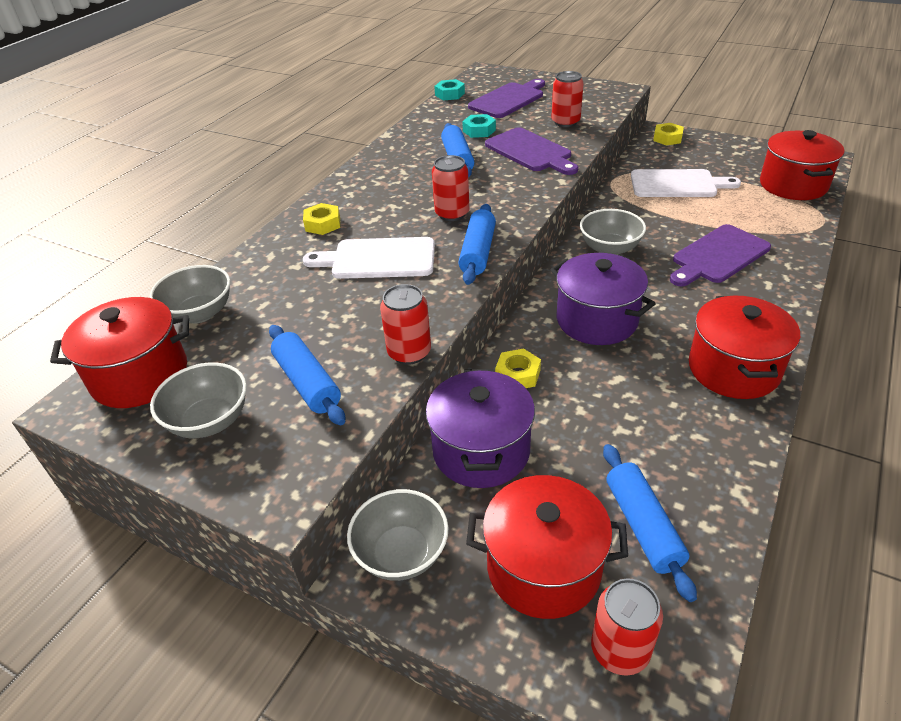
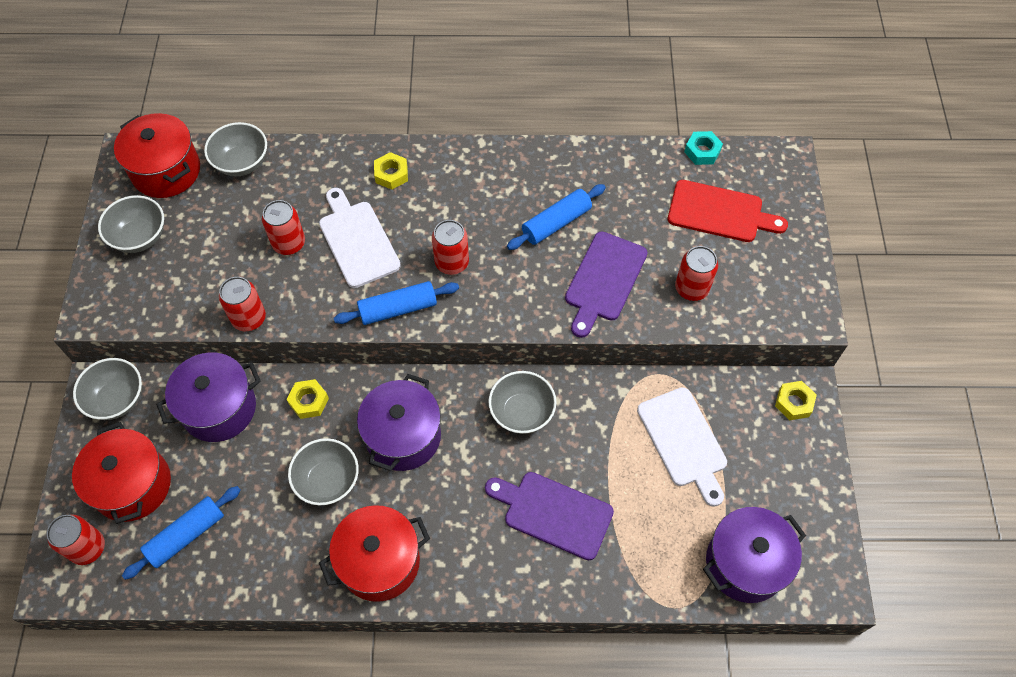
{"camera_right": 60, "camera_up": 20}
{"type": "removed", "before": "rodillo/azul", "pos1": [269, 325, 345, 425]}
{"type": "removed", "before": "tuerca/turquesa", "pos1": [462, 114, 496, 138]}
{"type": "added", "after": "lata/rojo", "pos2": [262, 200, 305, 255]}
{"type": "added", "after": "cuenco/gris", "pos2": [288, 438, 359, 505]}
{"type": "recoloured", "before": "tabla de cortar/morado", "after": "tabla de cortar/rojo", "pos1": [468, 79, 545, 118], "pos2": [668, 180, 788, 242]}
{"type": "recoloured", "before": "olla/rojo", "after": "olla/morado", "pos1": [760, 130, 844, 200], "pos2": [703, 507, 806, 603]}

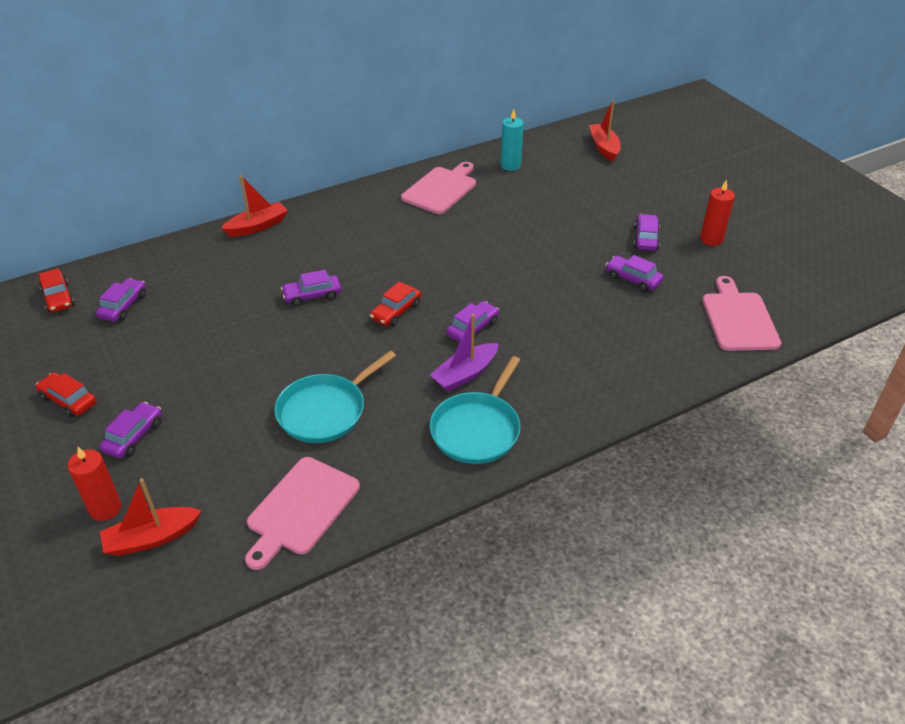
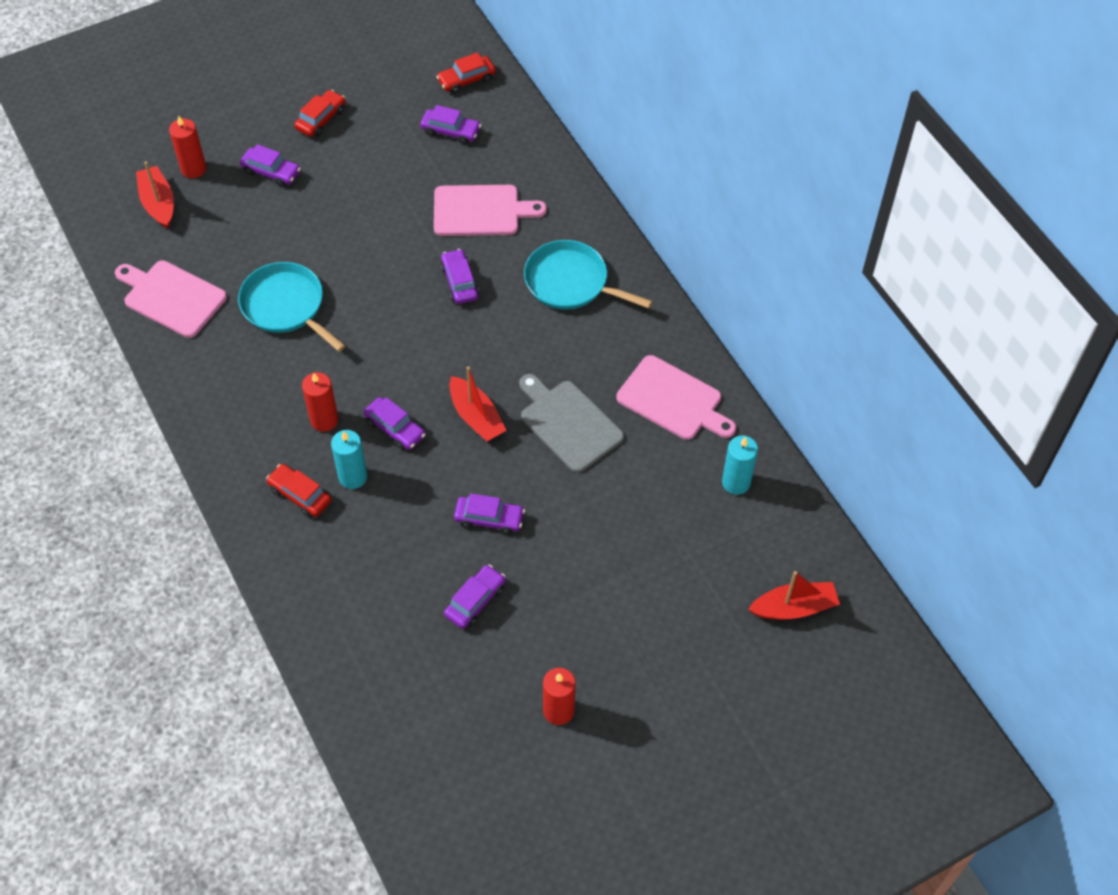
{"camera_right": 90, "camera_up": 15}
{"type": "added", "after": "vela/turquesa", "pos2": [331, 430, 367, 489]}
{"type": "added", "after": "tabla de cortar/gris", "pos2": [519, 374, 624, 473]}
{"type": "moved", "before": "barco/rojo", "pos1": [221, 175, 288, 237], "pos2": [449, 366, 507, 442]}
{"type": "moved", "before": "coche/rojo", "pos1": [370, 282, 421, 326], "pos2": [266, 464, 331, 517]}
{"type": "moved", "before": "sartén/turquesa", "pos1": [430, 356, 521, 464], "pos2": [524, 240, 652, 310]}
{"type": "moved", "before": "coche/morado", "pos1": [634, 214, 660, 251], "pos2": [454, 493, 525, 535]}
{"type": "moved", "before": "tabla de cortar/rosa", "pos1": [702, 276, 781, 351], "pos2": [434, 185, 547, 236]}
{"type": "replaced", "before": "barco/morado", "after": "vela/rojo", "pos1": [430, 314, 498, 392], "pos2": [302, 372, 338, 432]}

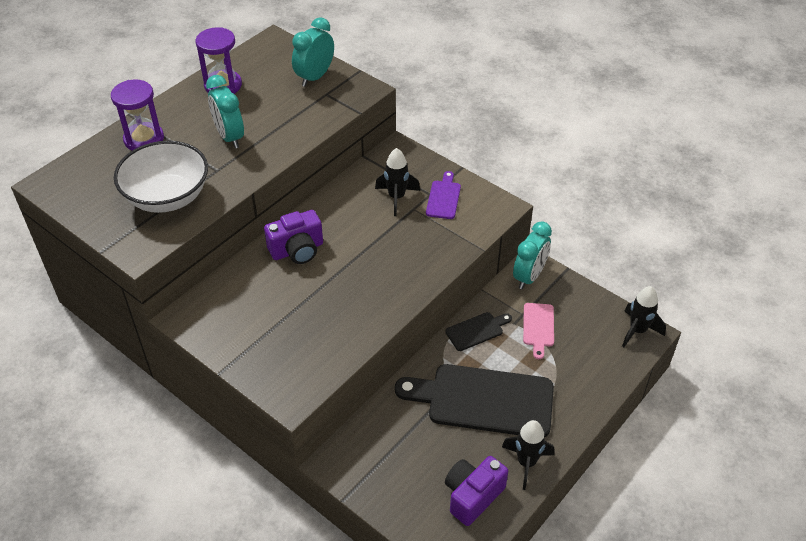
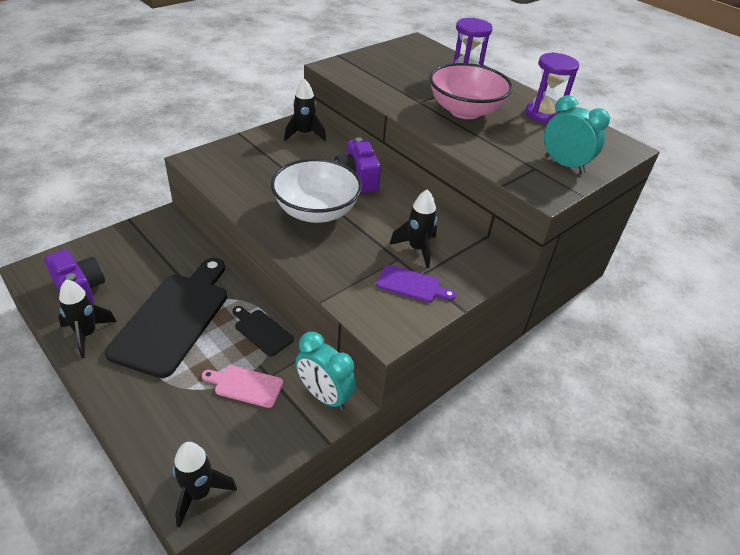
{"camera_right": 95, "camera_up": -5}
{"type": "added", "after": "cohete/negro", "pos2": [284, 79, 326, 141]}
{"type": "moved", "before": "cuenco/blanco", "pos1": [114, 141, 208, 213], "pos2": [271, 158, 362, 223]}
{"type": "replaced", "before": "despertador/turquesa", "after": "cuenco/rosa", "pos1": [206, 75, 244, 149], "pos2": [429, 63, 513, 119]}
{"type": "turned", "before": "tabla de cortar/negro", "pos1": [445, 312, 512, 351], "pos2": [232, 306, 294, 357], "turn": 150}

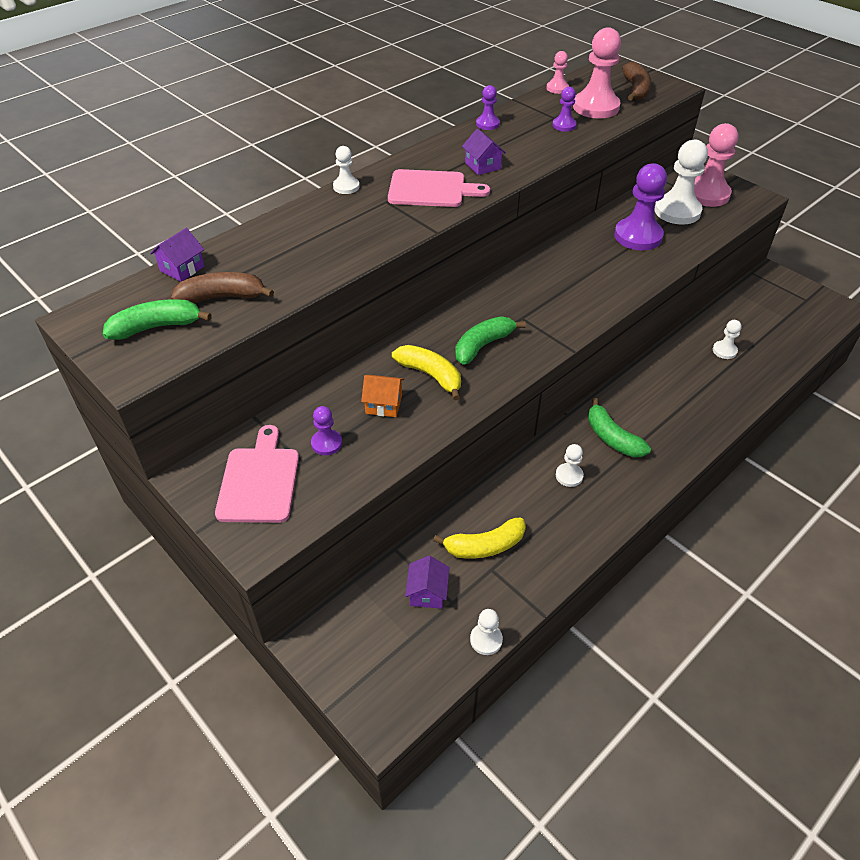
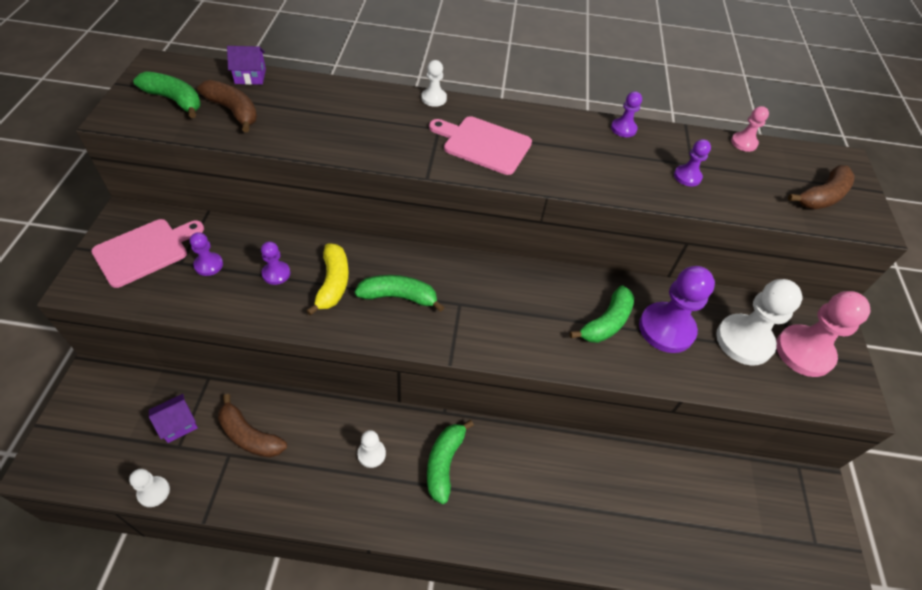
{"camera_right": 45, "camera_up": 5}
{"type": "removed", "before": "casa/morado", "pos1": [462, 128, 506, 175]}
{"type": "removed", "before": "peón/rosa", "pos1": [573, 27, 621, 118]}
{"type": "removed", "before": "peón/blanco", "pos1": [713, 320, 742, 359]}
{"type": "added", "after": "plátano/verde", "pos2": [570, 285, 634, 343]}
{"type": "replaced", "before": "casa/naranja", "after": "peón/morado", "pos1": [361, 375, 404, 417], "pos2": [261, 241, 290, 285]}
{"type": "recoloured", "before": "plátano/amarillo", "after": "plátano/marrón", "pos1": [433, 518, 526, 559], "pos2": [218, 394, 287, 458]}
{"type": "turned", "before": "tabla de cortar/rosa", "pos1": [388, 169, 490, 207], "pos2": [429, 116, 532, 175], "turn": 150}

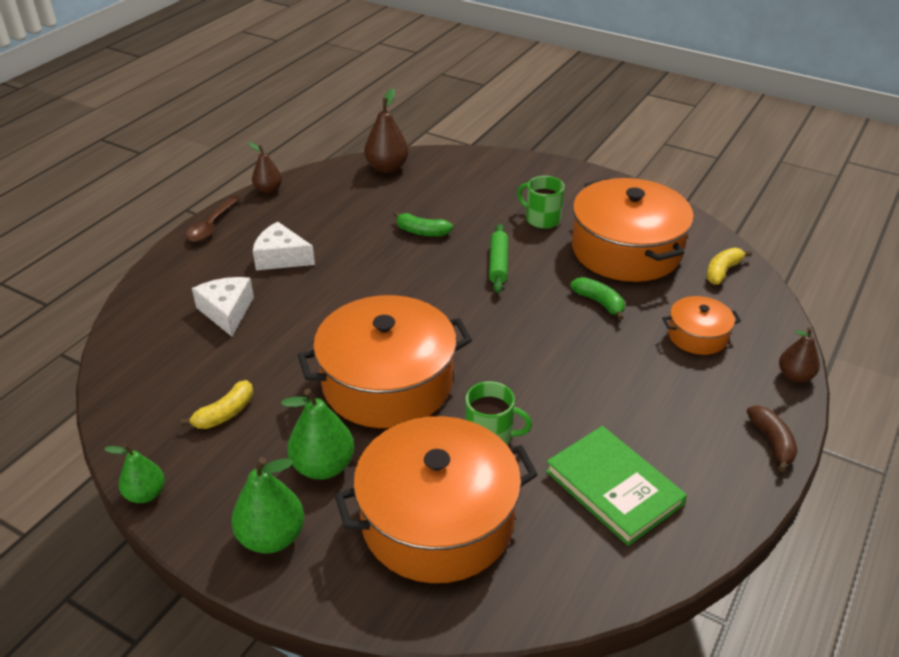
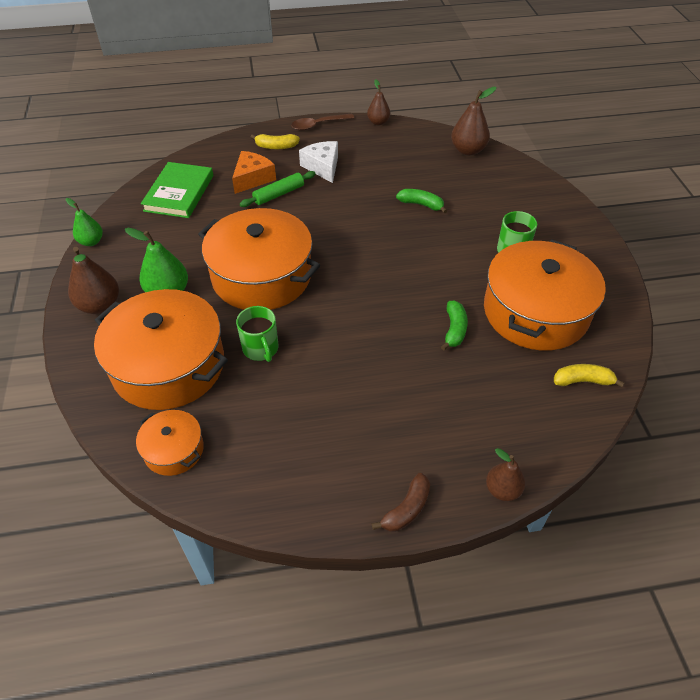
{"camera_right": 50, "camera_up": 10}
{"type": "moved", "before": "plátano/amarillo", "pos1": [180, 380, 253, 429], "pos2": [251, 134, 300, 149]}
{"type": "moved", "before": "rodillo/verde", "pos1": [489, 224, 508, 293], "pos2": [240, 171, 316, 207]}
{"type": "moved", "before": "libro/verde", "pos1": [546, 426, 687, 546], "pos2": [141, 162, 213, 218]}
{"type": "moved", "before": "olla/naranja", "pos1": [662, 296, 741, 355], "pos2": [136, 410, 204, 476]}
{"type": "recoloured", "before": "queso/blanco", "after": "queso/naranja", "pos1": [192, 277, 254, 336], "pos2": [232, 151, 276, 194]}
{"type": "recoloured", "before": "pera/verde", "after": "pera/marrón", "pos1": [231, 457, 304, 554], "pos2": [68, 247, 119, 314]}
{"type": "turned", "before": "plátano/verde", "pos1": [393, 211, 453, 236], "pos2": [396, 189, 447, 214], "turn": 135}

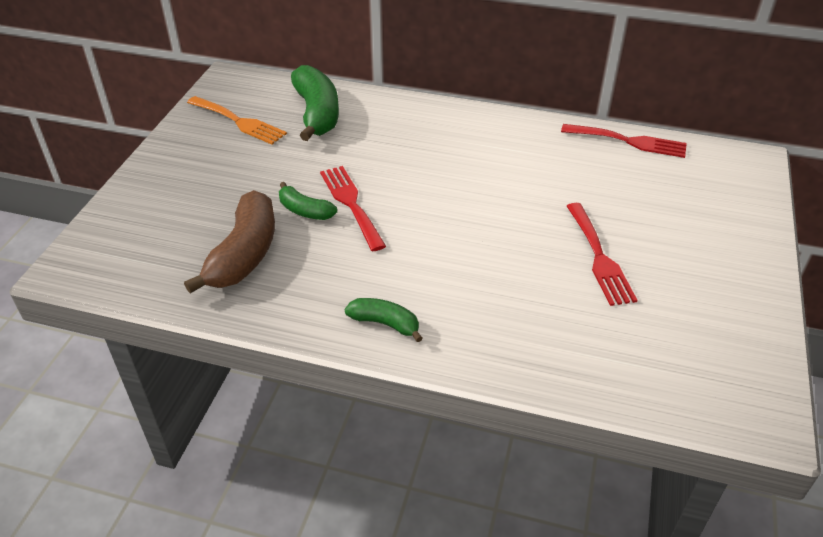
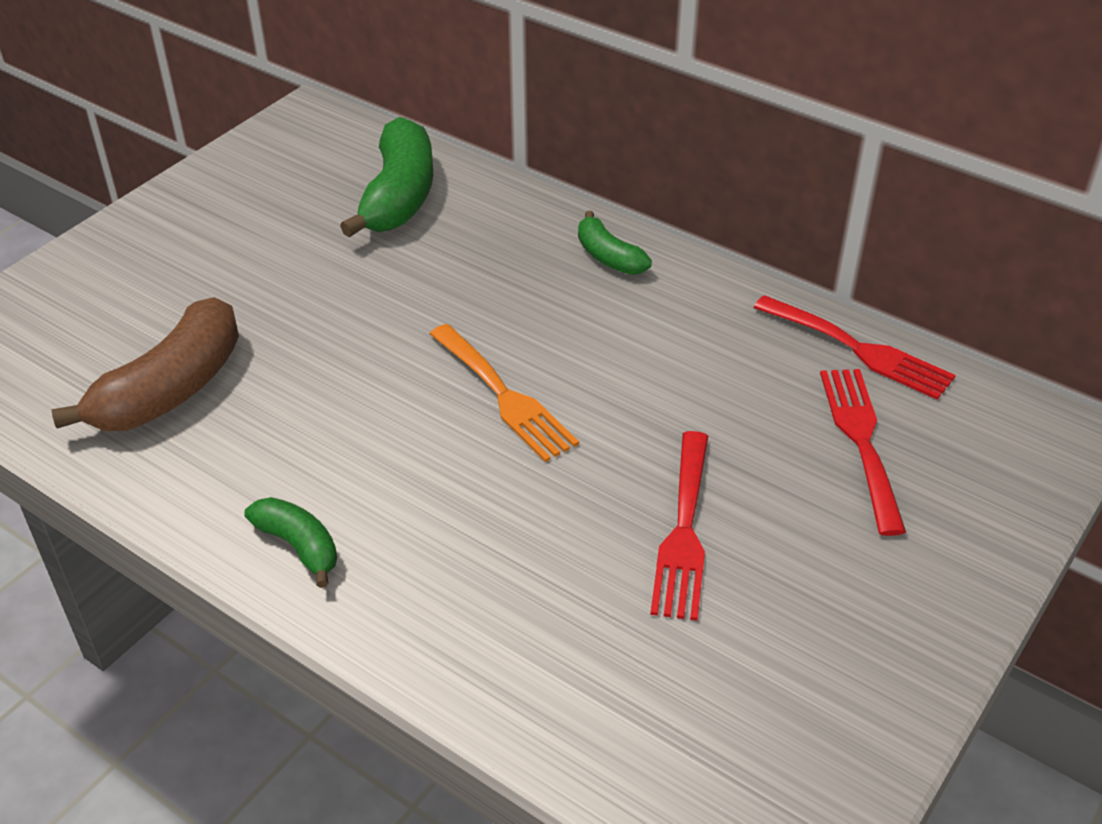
{"camera_right": 20, "camera_up": 0}
{"type": "moved", "before": "tenedor/naranja", "pos1": [187, 96, 287, 145], "pos2": [430, 324, 579, 462]}
{"type": "moved", "before": "plátano/verde", "pos1": [279, 182, 337, 220], "pos2": [578, 211, 652, 275]}
{"type": "moved", "before": "tenedor/rojo", "pos1": [320, 166, 386, 251], "pos2": [820, 369, 906, 536]}

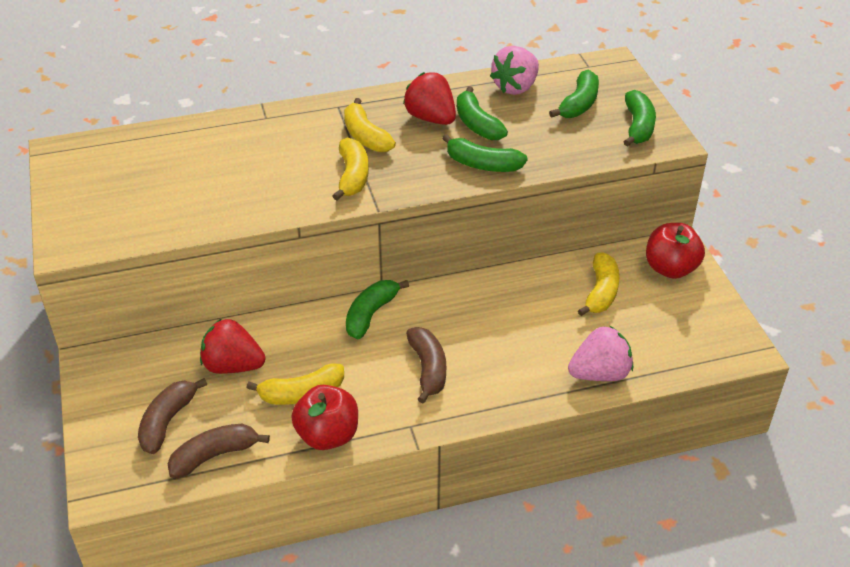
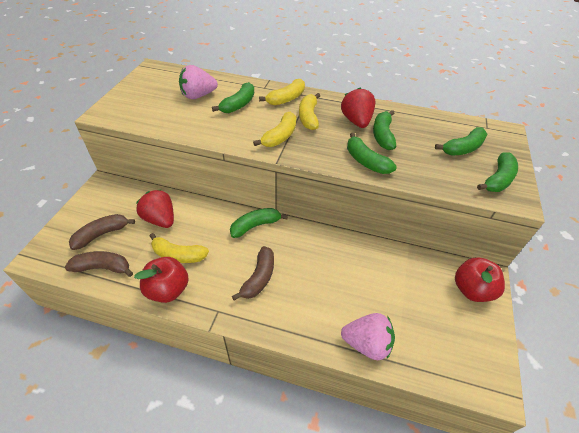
{"camera_right": 30, "camera_up": 5}
{"type": "added", "after": "plátano/verde", "pos2": [212, 82, 254, 113]}
{"type": "moved", "before": "fresa/rosa", "pos1": [490, 46, 539, 95], "pos2": [179, 65, 218, 99]}
{"type": "moved", "before": "plátano/amarillo", "pos1": [578, 252, 620, 316], "pos2": [259, 79, 305, 106]}

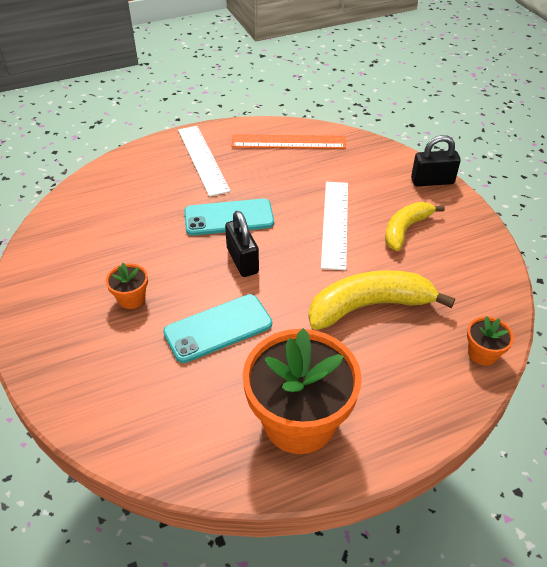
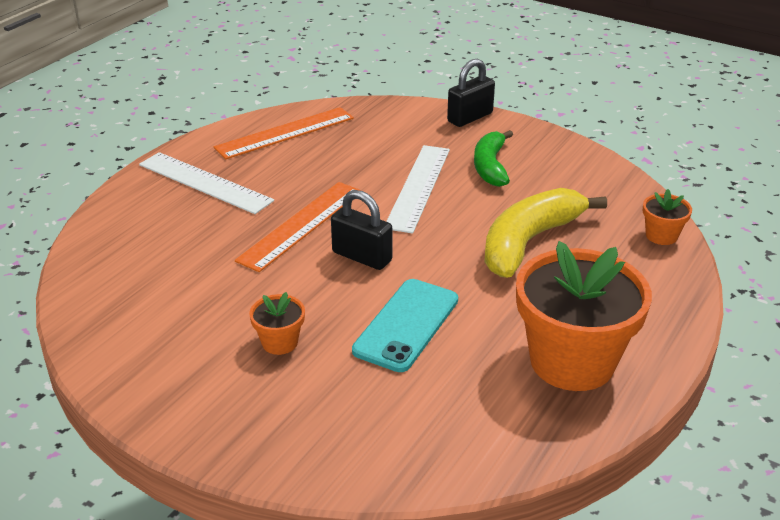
{"camera_right": -35, "camera_up": -10}
{"type": "replaced", "before": "móvil/turquesa", "after": "regla/naranja", "pos1": [184, 199, 274, 236], "pos2": [235, 182, 362, 272]}
{"type": "recoloured", "before": "plátano/amarillo", "after": "plátano/verde", "pos1": [385, 202, 445, 251], "pos2": [474, 130, 513, 187]}
{"type": "turned", "before": "regla/blanco", "pos1": [321, 182, 348, 270], "pos2": [386, 145, 450, 234], "turn": 45}

